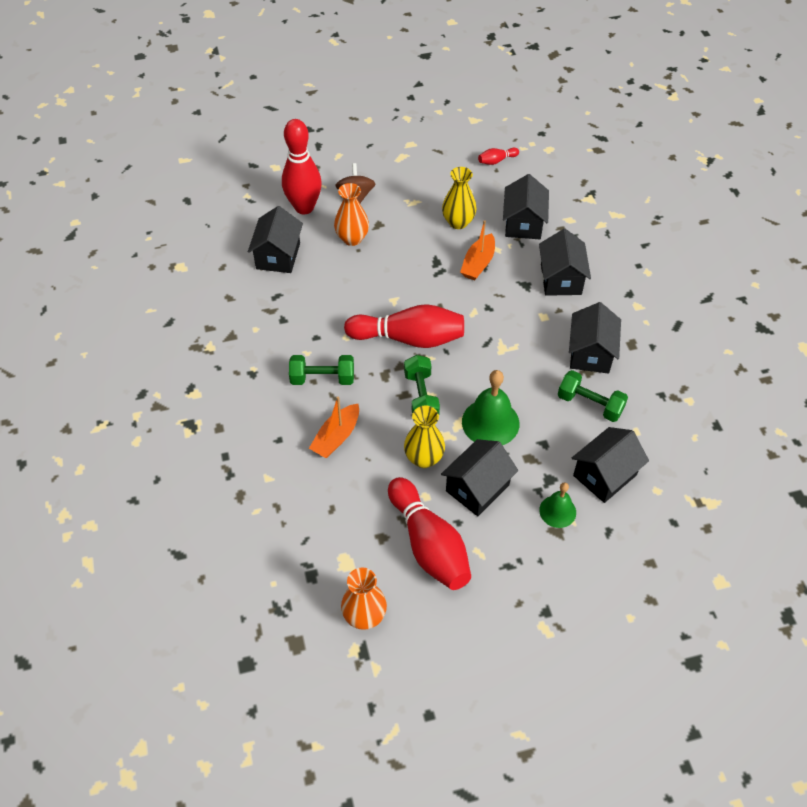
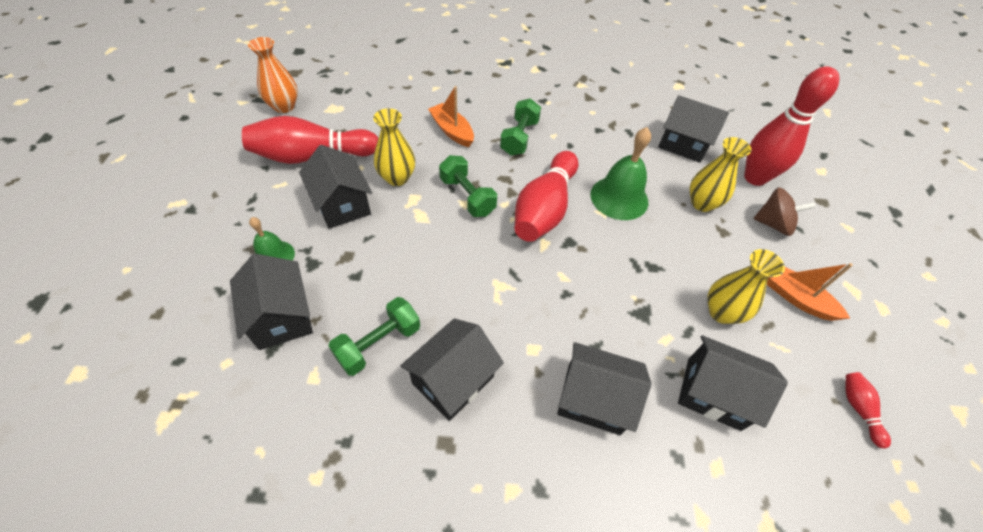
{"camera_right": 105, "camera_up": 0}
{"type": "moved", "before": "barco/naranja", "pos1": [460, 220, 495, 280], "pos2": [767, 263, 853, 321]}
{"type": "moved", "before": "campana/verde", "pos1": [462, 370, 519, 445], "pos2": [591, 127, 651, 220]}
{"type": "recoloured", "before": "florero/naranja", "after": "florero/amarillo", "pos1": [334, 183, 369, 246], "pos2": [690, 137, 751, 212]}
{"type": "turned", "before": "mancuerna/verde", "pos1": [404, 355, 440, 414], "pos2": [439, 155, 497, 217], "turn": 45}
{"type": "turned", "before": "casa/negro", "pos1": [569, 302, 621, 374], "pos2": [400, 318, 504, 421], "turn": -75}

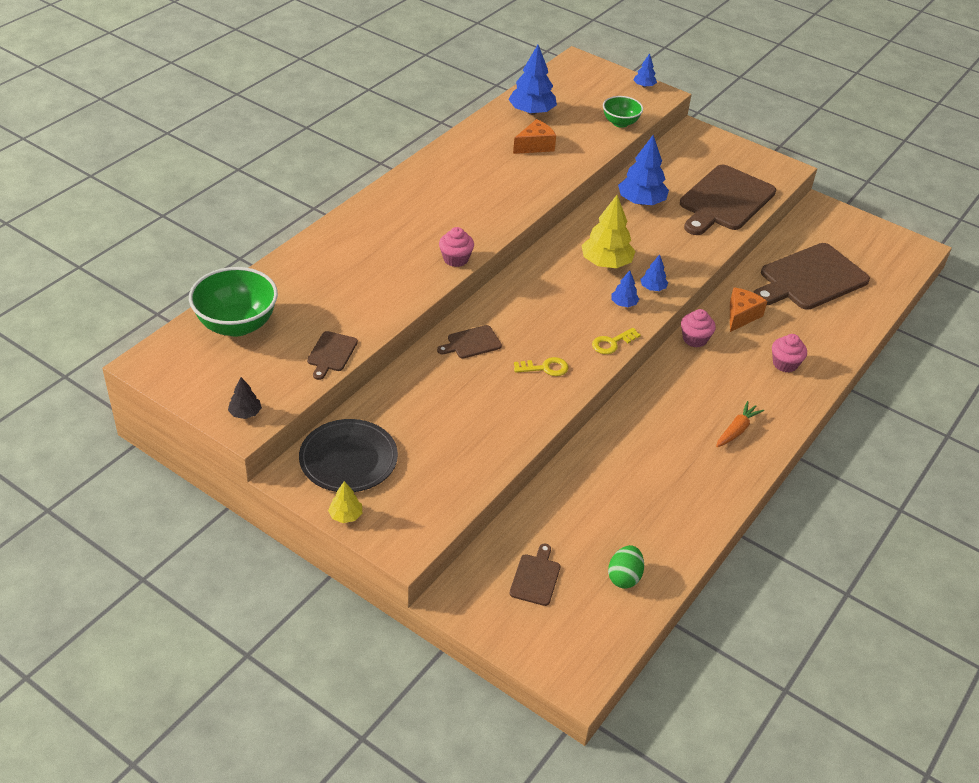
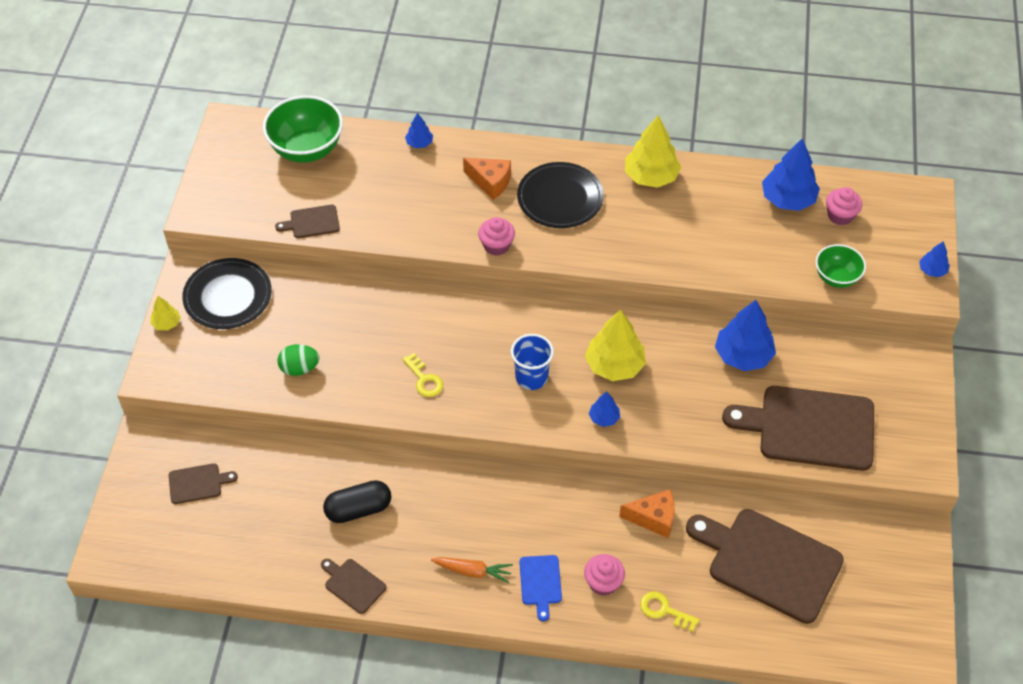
{"camera_right": 65, "camera_up": 10}
{"type": "removed", "before": "árbol/negro", "pos1": [228, 377, 262, 419]}
{"type": "added", "after": "cápsula/negro", "pos2": [323, 480, 391, 523]}
{"type": "added", "after": "vaso/azul", "pos2": [511, 334, 554, 390]}
{"type": "added", "after": "plato/negro", "pos2": [517, 162, 604, 228]}
{"type": "added", "after": "tabla de cortar/azul", "pos2": [519, 555, 562, 621]}
{"type": "added", "after": "árbol/amarillo", "pos2": [625, 115, 681, 188]}
{"type": "moved", "before": "tabla de cortar/marrón", "pos1": [437, 325, 502, 358], "pos2": [321, 559, 386, 614]}
{"type": "moved", "before": "queso/naranja", "pos1": [513, 119, 556, 154], "pos2": [463, 158, 511, 200]}
{"type": "moved", "before": "llave/amarillo", "pos1": [592, 328, 641, 354], "pos2": [640, 591, 699, 632]}
{"type": "moved", "before": "huevo/verde", "pos1": [608, 545, 644, 589], "pos2": [277, 344, 319, 376]}
{"type": "moved", "before": "árbol/azul", "pos1": [611, 270, 639, 307], "pos2": [405, 113, 433, 148]}
{"type": "moved", "before": "magdalena/rosa", "pos1": [681, 309, 716, 347], "pos2": [826, 187, 862, 226]}

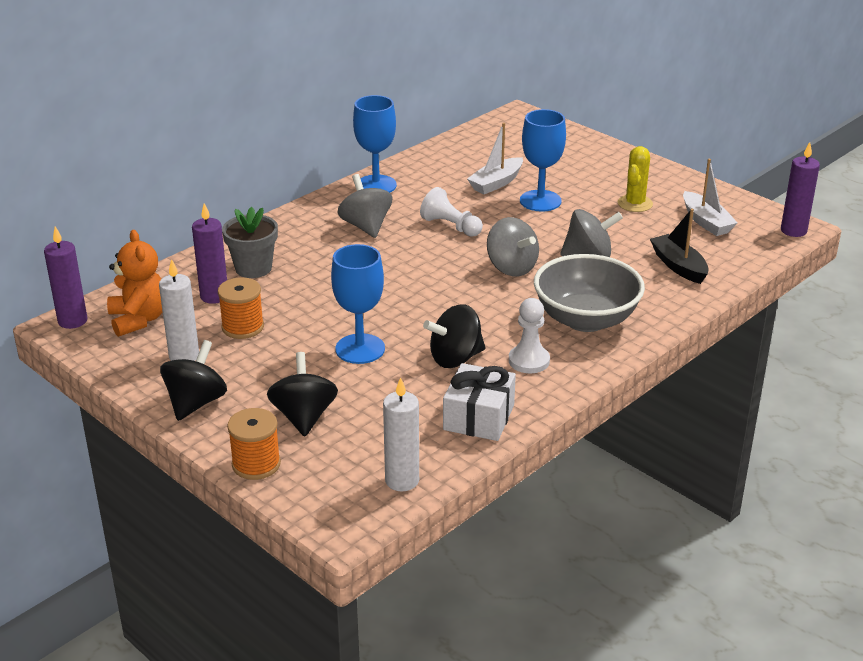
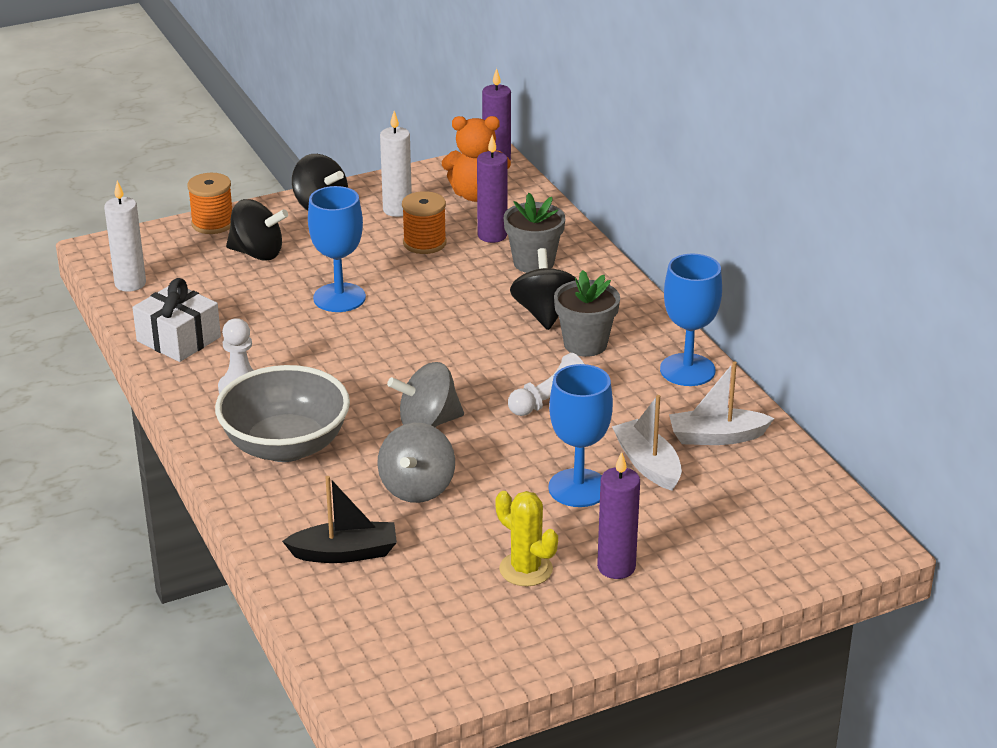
{"camera_right": 110, "camera_up": 0}
{"type": "moved", "before": "peonza/negro", "pos1": [423, 304, 485, 368], "pos2": [510, 248, 577, 330]}
{"type": "moved", "before": "barco/blanco", "pos1": [683, 159, 737, 236], "pos2": [669, 361, 775, 445]}
{"type": "moved", "before": "vela/morado", "pos1": [781, 142, 820, 237], "pos2": [597, 452, 640, 579]}
{"type": "replaced", "before": "peonza/gris", "after": "maceta/gris", "pos1": [337, 174, 392, 238], "pos2": [554, 270, 620, 357]}

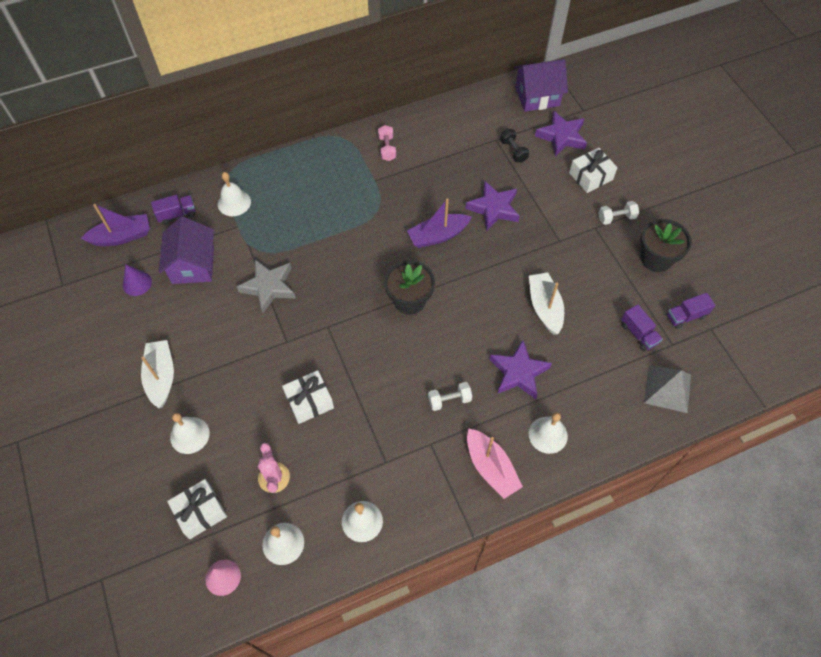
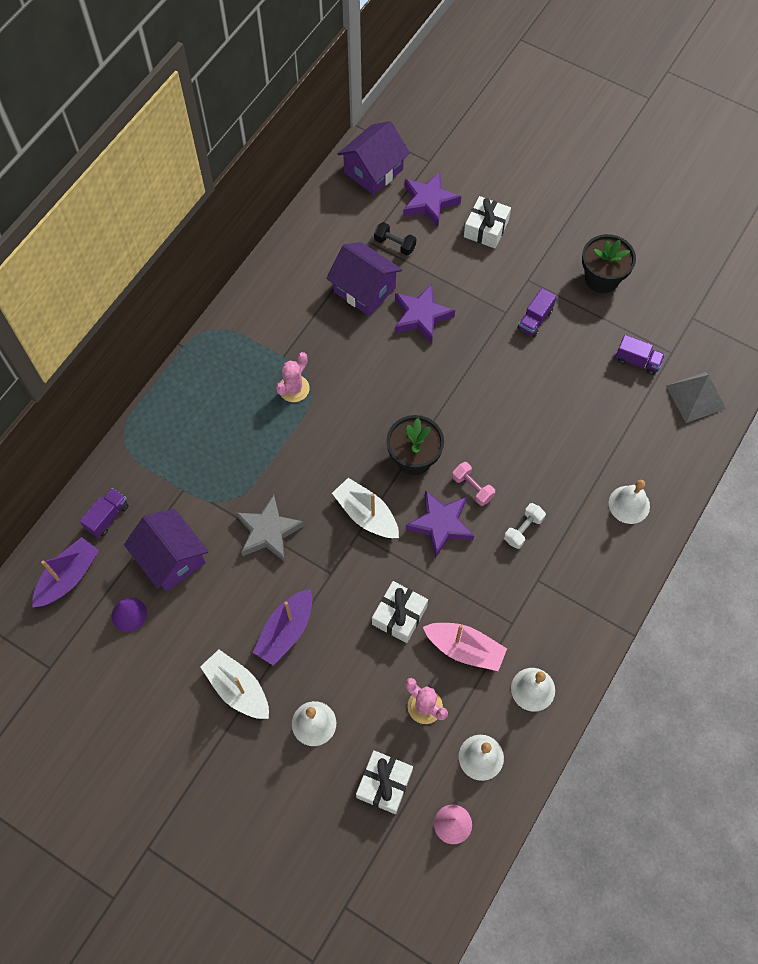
{"camera_right": -35, "camera_up": 5}
{"type": "removed", "before": "campana/blanco", "pos1": [218, 172, 251, 216]}
{"type": "removed", "before": "mancuerna/blanco", "pos1": [599, 201, 639, 225]}
{"type": "added", "after": "cactus/rosa", "pos2": [276, 352, 310, 402]}
{"type": "added", "after": "casa/morado", "pos2": [326, 242, 402, 316]}
{"type": "moved", "before": "mancuerna/rosa", "pos1": [378, 125, 396, 161], "pos2": [452, 462, 495, 506]}
{"type": "moved", "before": "barco/morado", "pos1": [407, 198, 471, 248], "pos2": [253, 589, 313, 666]}
{"type": "moved", "before": "barco/rosa", "pos1": [467, 428, 523, 499], "pos2": [423, 623, 507, 671]}
{"type": "moved", "before": "estrella/morado", "pos1": [489, 340, 552, 399], "pos2": [406, 490, 474, 558]}
{"type": "moved", "before": "barco/blanco", "pos1": [529, 272, 564, 335], "pos2": [332, 478, 399, 538]}
{"type": "moved", "before": "camión/morado", "pos1": [667, 293, 716, 329], "pos2": [517, 288, 557, 337]}

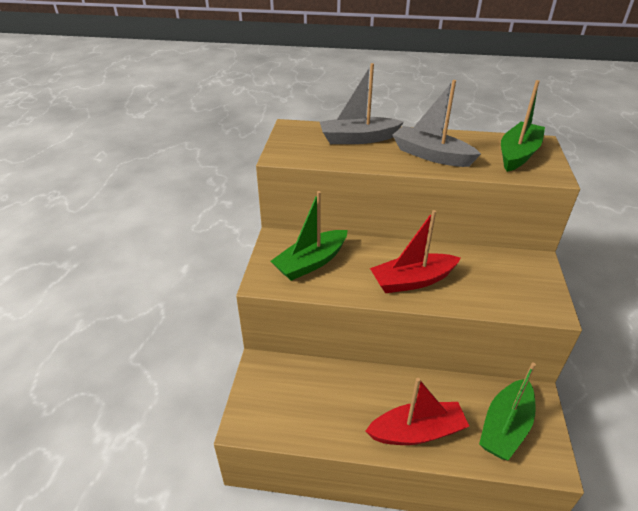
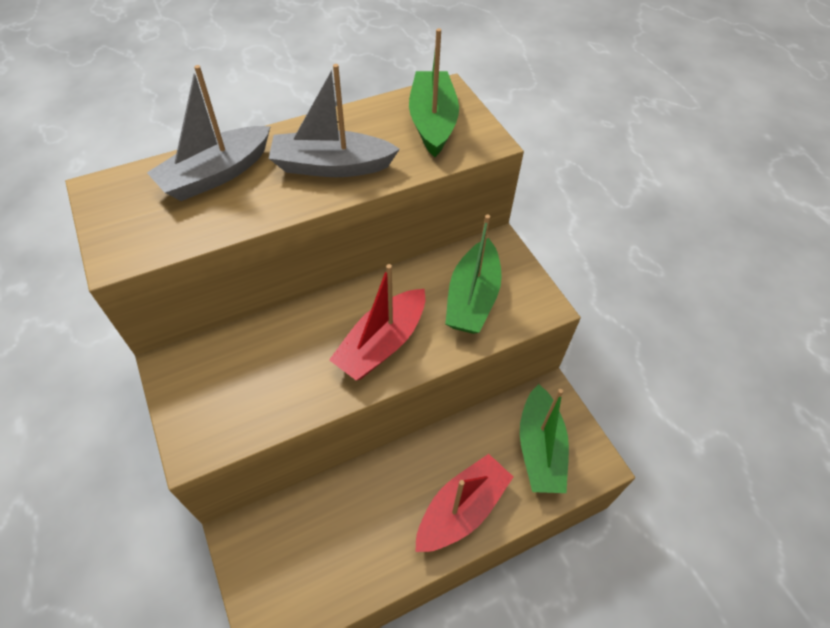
{"camera_right": -35, "camera_up": 15}
{"type": "moved", "before": "barco/verde", "pos1": [271, 191, 348, 281], "pos2": [445, 215, 502, 334]}

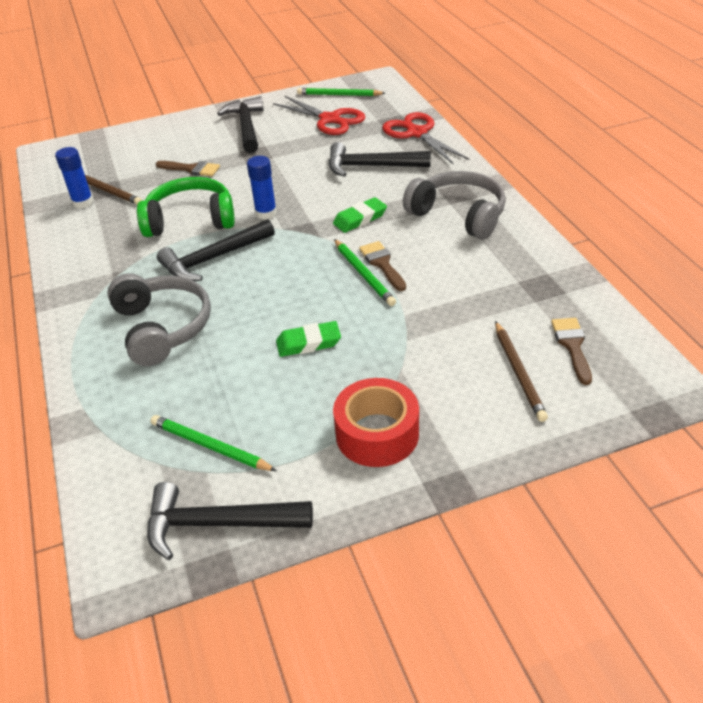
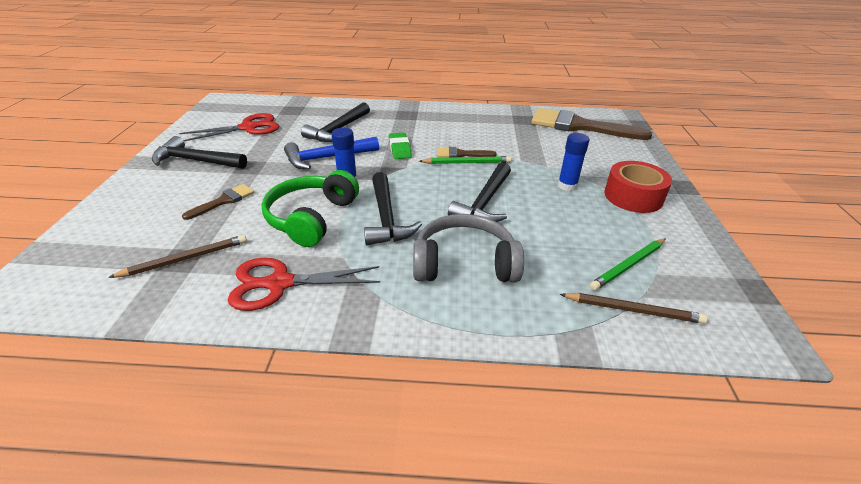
{"camera_right": -70, "camera_up": -5}
{"type": "removed", "before": "goma de borrar/verde", "pos1": [276, 321, 341, 357]}
{"type": "removed", "before": "lápiz/verde", "pos1": [297, 88, 385, 96]}
{"type": "removed", "before": "auriculares/gris", "pos1": [403, 171, 506, 239]}
{"type": "added", "after": "martillo/azul", "pos2": [284, 137, 379, 169]}
{"type": "moved", "before": "barra de pegamento/azul", "pos1": [55, 147, 94, 209], "pos2": [558, 133, 589, 191]}
{"type": "moved", "before": "martillo/negro", "pos1": [147, 482, 313, 560], "pos2": [448, 162, 511, 222]}
{"type": "moved", "before": "tijeras/rojo", "pos1": [382, 112, 469, 165], "pos2": [228, 258, 380, 311]}
{"type": "moved", "before": "lápiz/marrón", "pos1": [495, 321, 548, 422], "pos2": [560, 293, 707, 324]}
{"type": "resized", "before": "pincel/marrón", "pos1": [551, 318, 592, 385], "pos2": [532, 108, 652, 140], "scale": 2.14}

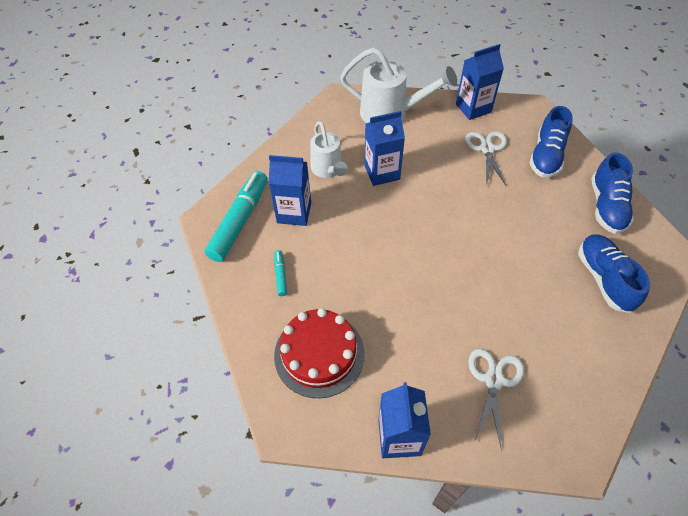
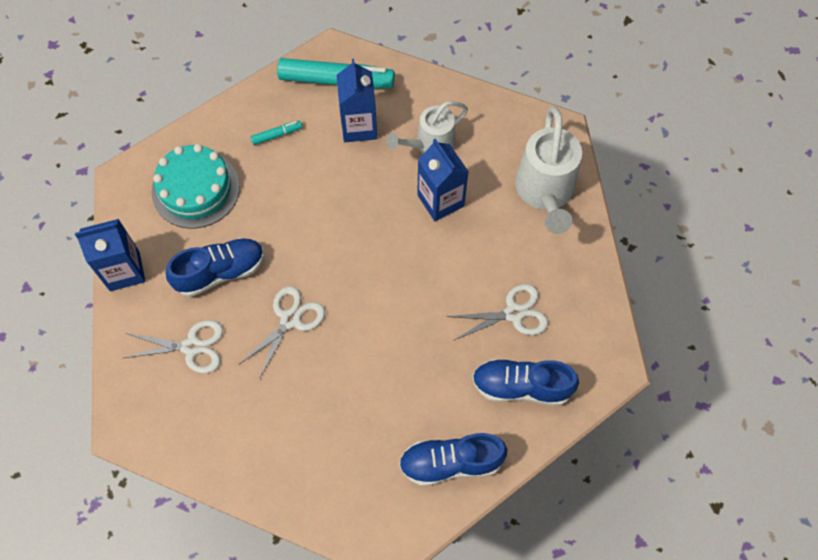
{"camera_right": 75, "camera_up": 10}
{"type": "removed", "before": "cartón de leche/azul", "pos1": [456, 44, 504, 120]}
{"type": "added", "after": "tijeras/blanco", "pos2": [238, 286, 325, 379]}
{"type": "moved", "before": "zapato/azul", "pos1": [578, 234, 650, 313], "pos2": [166, 238, 264, 297]}
{"type": "recoloured", "before": "tarta/rojo", "after": "tarta/turquesa", "pos1": [274, 308, 365, 398], "pos2": [152, 144, 240, 228]}

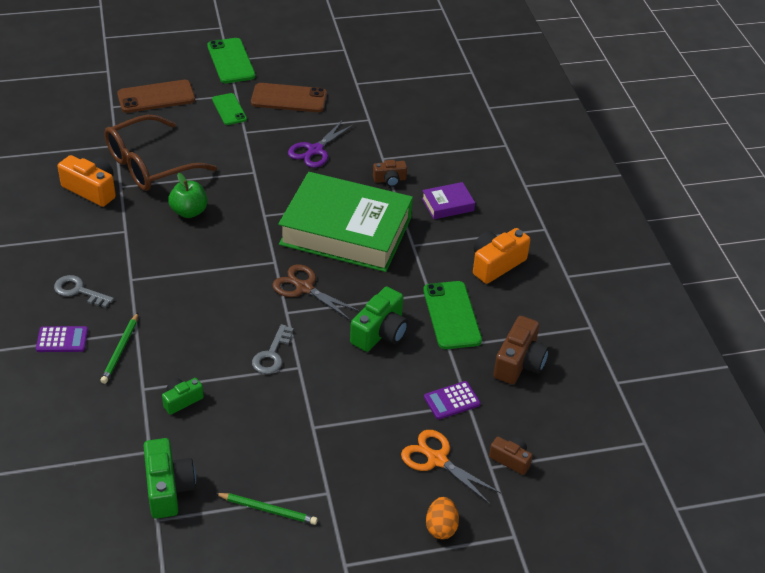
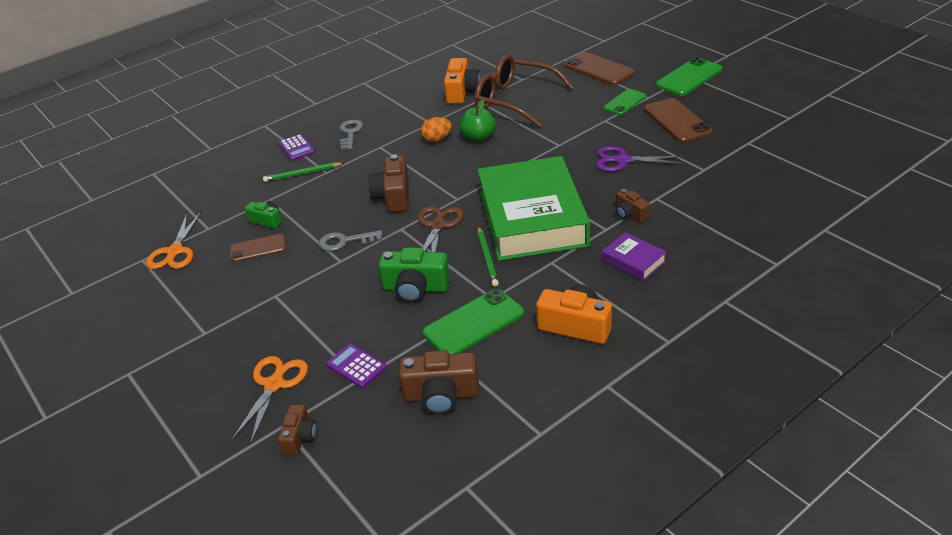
{"camera_right": 70, "camera_up": -5}
{"type": "added", "after": "móvil/marrón", "pos2": [230, 234, 286, 262]}
{"type": "added", "after": "cámara/marrón", "pos2": [368, 154, 409, 213]}
{"type": "moved", "before": "lápiz/verde", "pos1": [215, 493, 318, 525], "pos2": [478, 226, 499, 287]}
{"type": "moved", "before": "huevo/naranja", "pos1": [426, 497, 459, 539], "pos2": [421, 117, 452, 142]}
{"type": "replaced", "before": "cámara/verde", "after": "tijeras/naranja", "pos1": [144, 438, 196, 519], "pos2": [146, 212, 202, 269]}

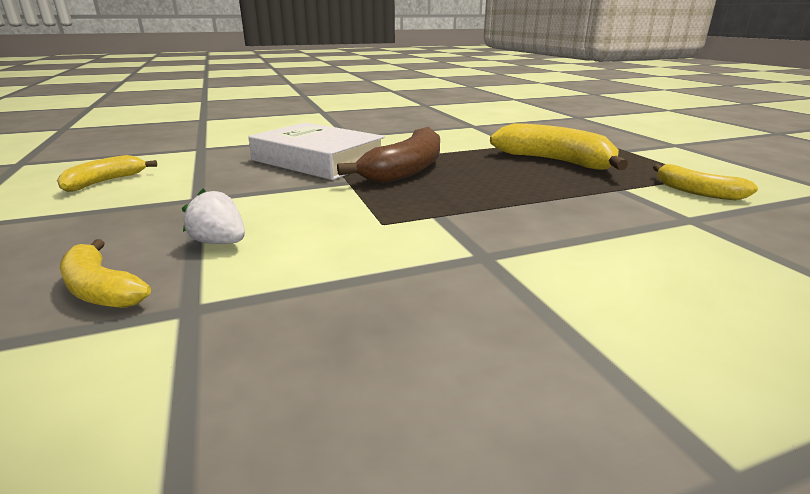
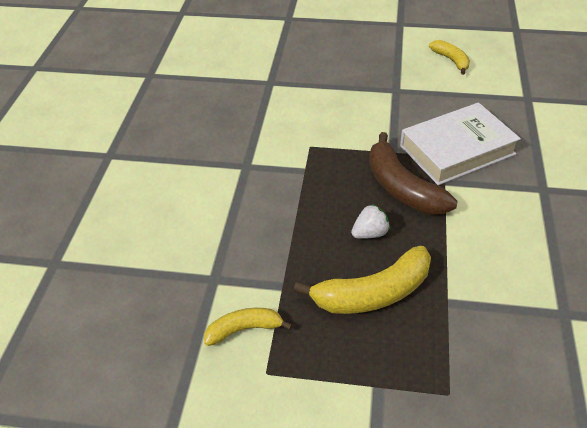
{"camera_right": 120, "camera_up": 20}
{"type": "removed", "before": "plátano/amarillo", "pos1": [60, 239, 151, 308]}
{"type": "moved", "before": "fresa/blanco", "pos1": [182, 189, 245, 244], "pos2": [351, 203, 390, 239]}

